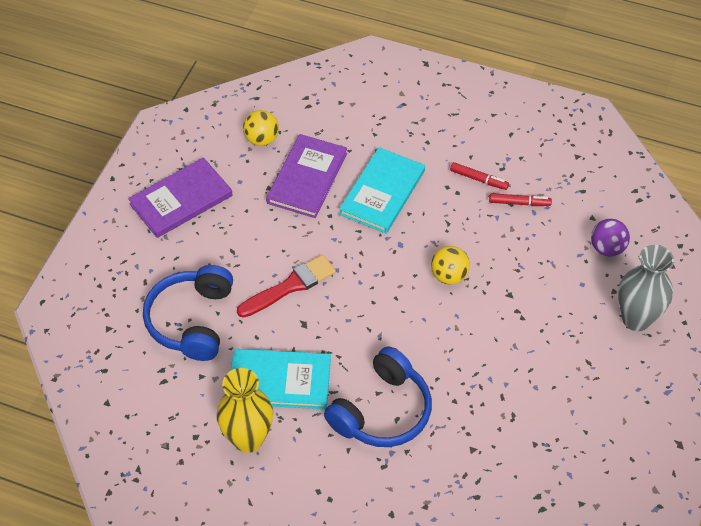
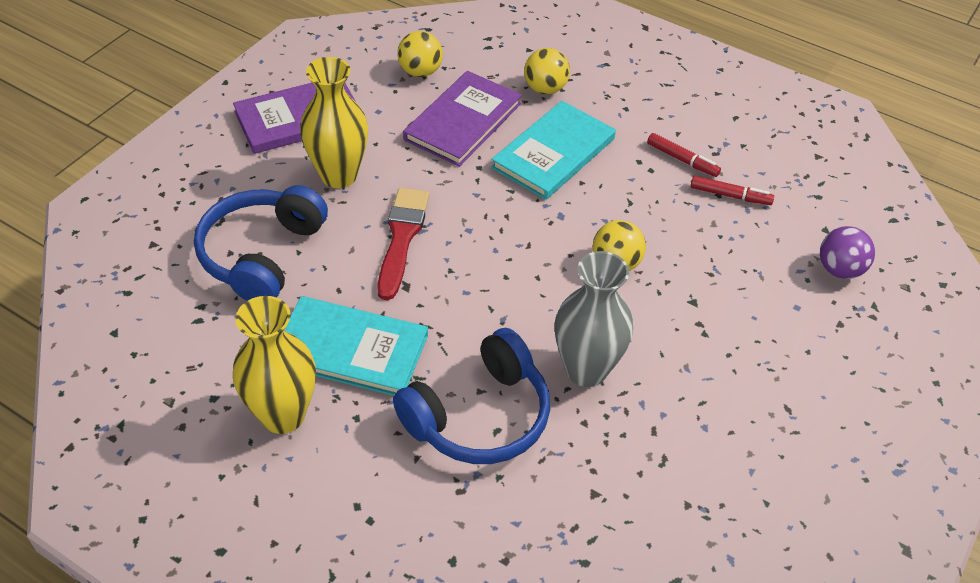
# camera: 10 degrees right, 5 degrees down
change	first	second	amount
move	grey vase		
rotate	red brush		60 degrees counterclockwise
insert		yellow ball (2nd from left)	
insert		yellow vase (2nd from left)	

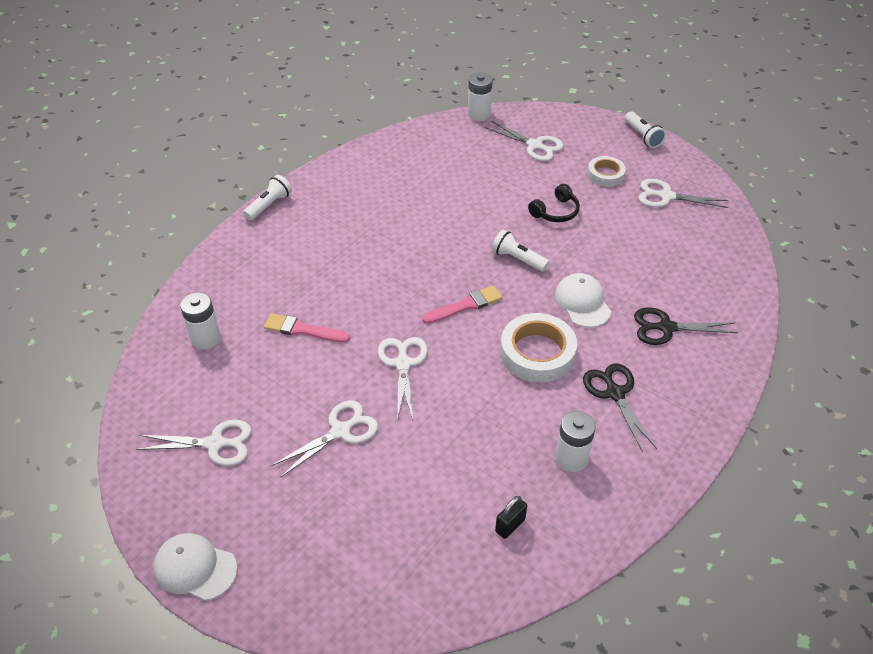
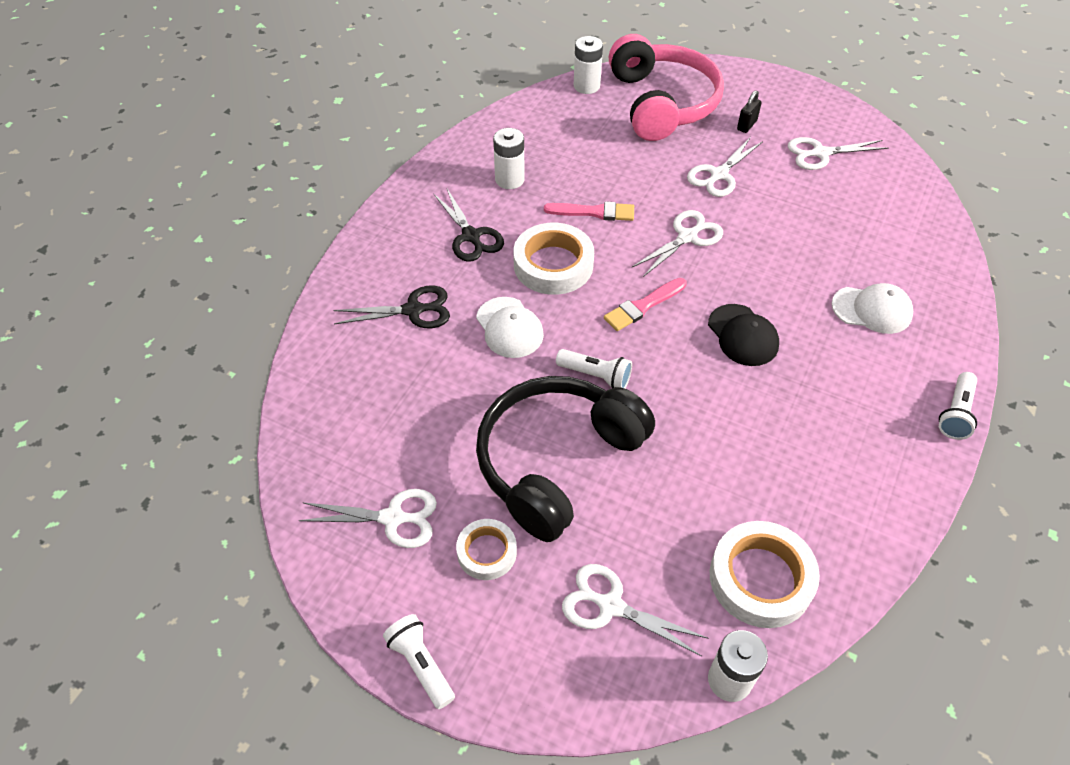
# camera: 170 degrees right, 5 degrees up
change	first	second	amount
resize	black headphones		x2.40
move	white battery (1st from left in the first image)	white battery (2nd from left)	
move	pink brush (1st from left)		
rotate	white scissors (3rd from left)		120 degrees counterclockwise
move	black padlock		
move	white cap (1st from left in the first image)	white cap (2nd from left)	
insert		pink headphones	
insert		black cap	
insert		white tape (3rd from left)	

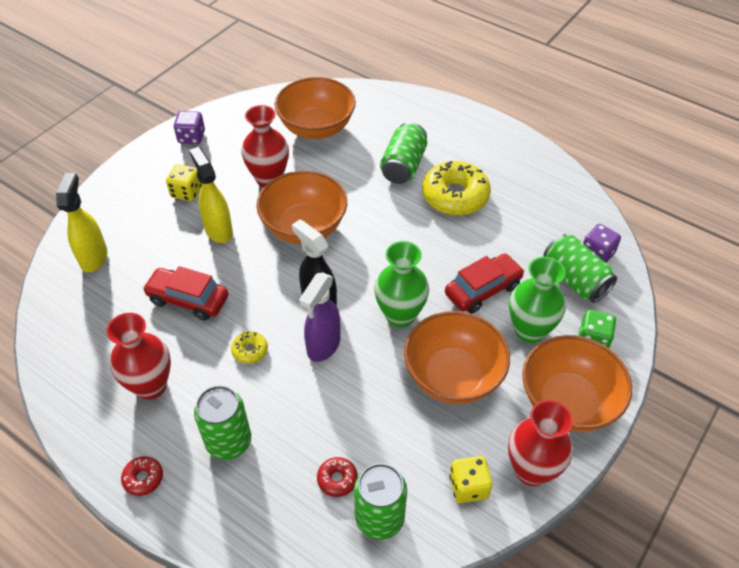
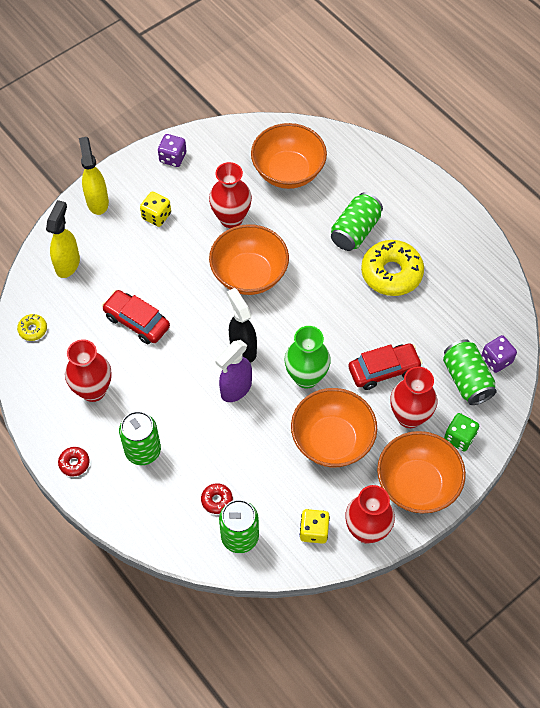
# camera: 15 degrees right, 10 degrees up
change	first	second	amount
move	yellow spray bottle (2nd from left)		
recolor	green vase (2nd from left)	red vase (4th from left)	
move	yellow donut (1st from left)		

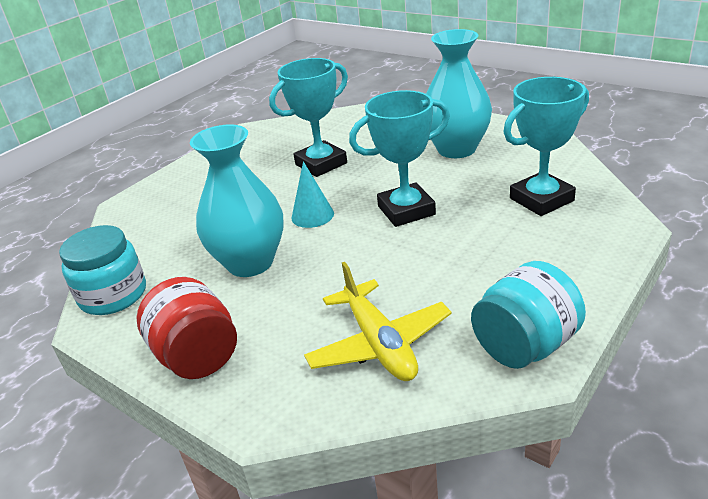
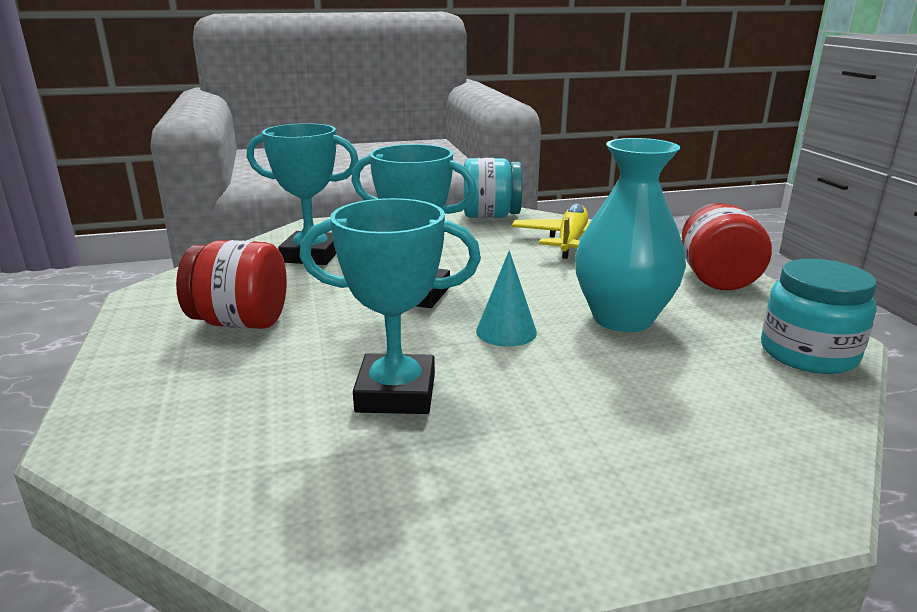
# camera: 145 degrees left, 10 degrees down
change	first	second	amount
replace	turquoise vase (2nd from left)	red jar (1st from left)	

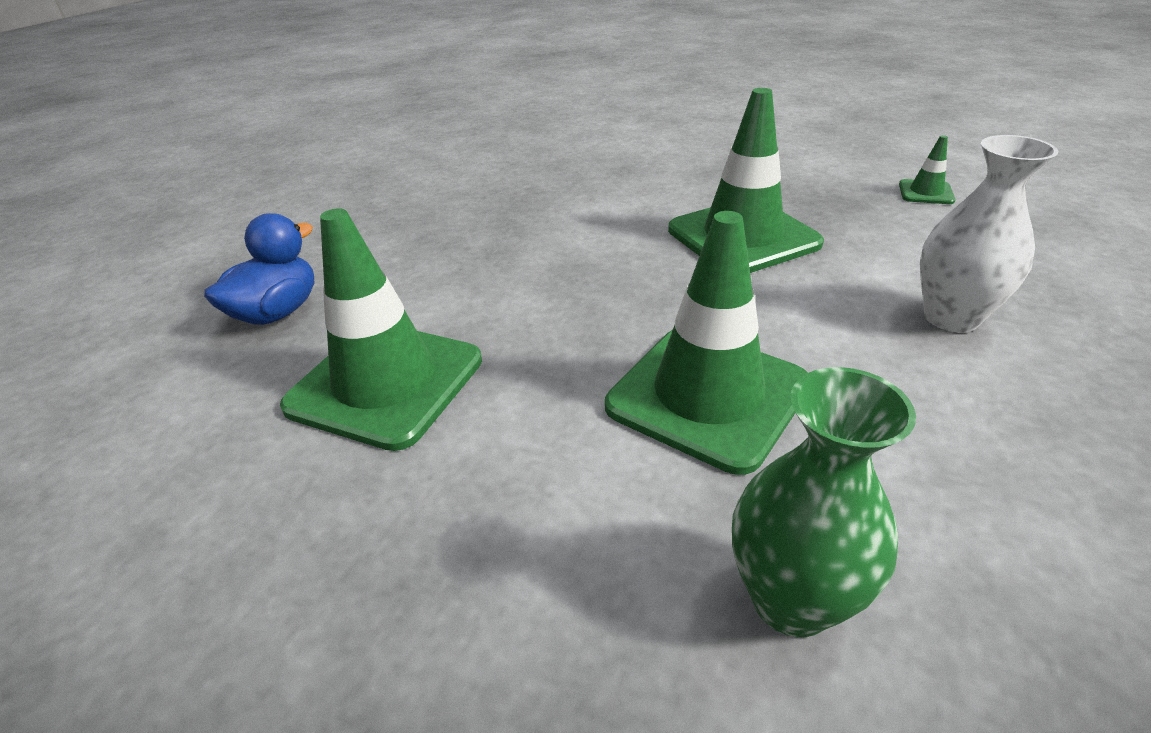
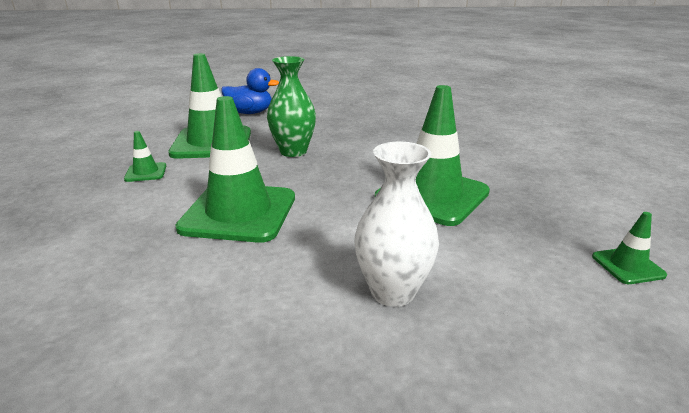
# camera: 60 degrees right, 10 degrees down
change	first	second	amount
move	green vase		
insert		green traffic cone (1st from left)	

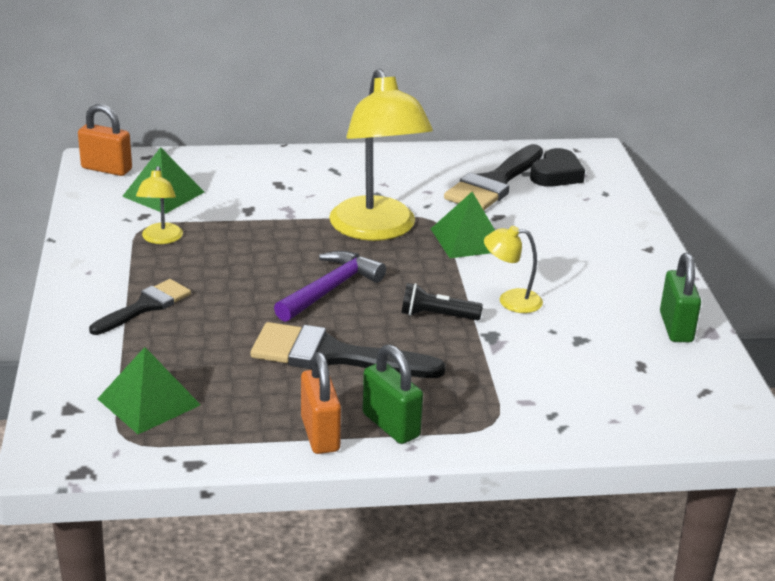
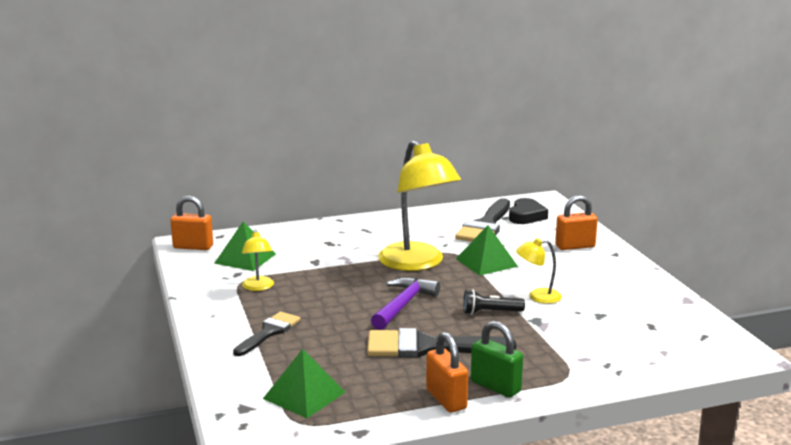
# camera: 10 degrees left, 10 degrees down
change	first	second	amount
delete	green padlock (2nd from left)		
insert		orange padlock (3rd from left)	

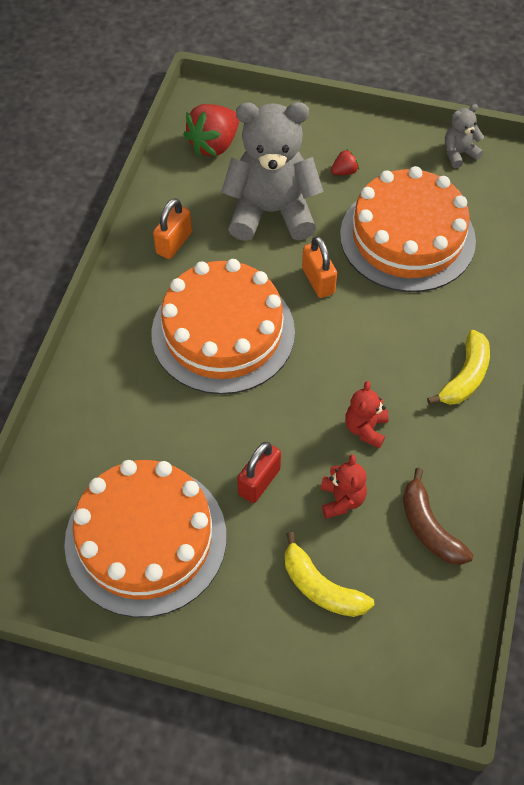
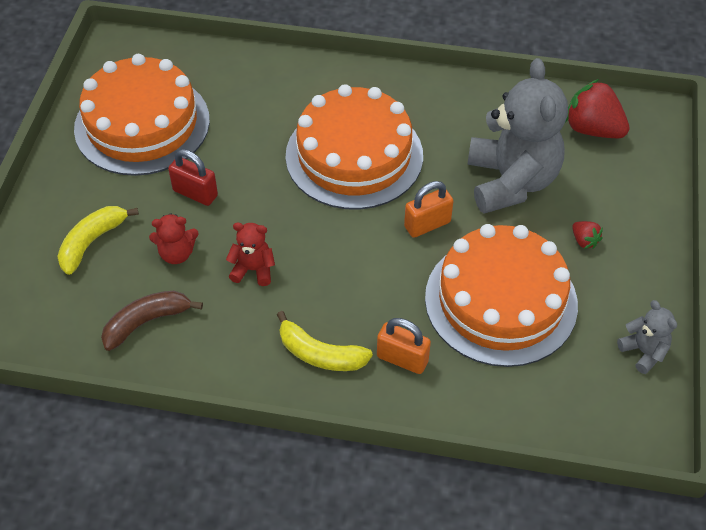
# camera: 85 degrees right, 5 degrees down
change	first	second	amount
move	orange padlock (1st from left)		

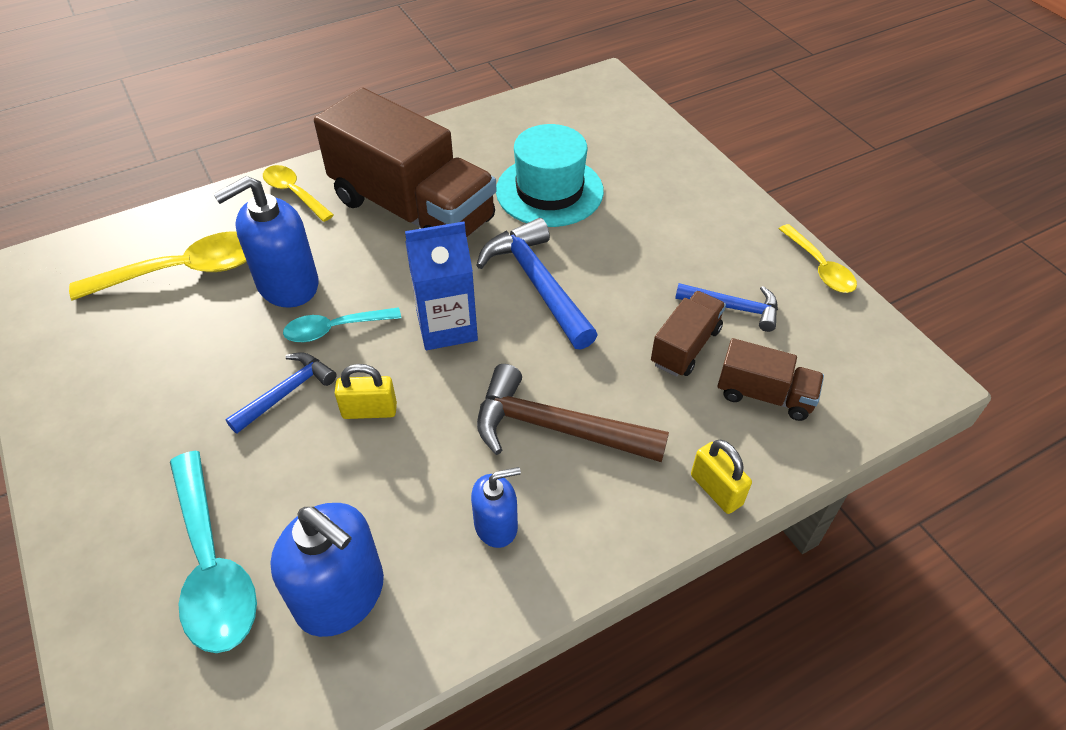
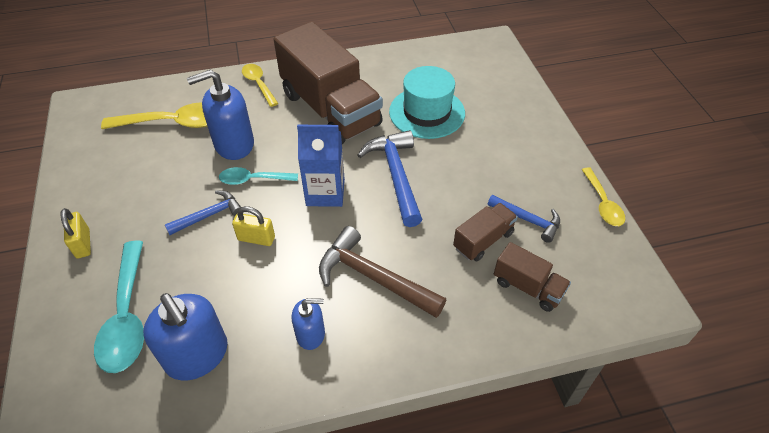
# camera: 15 degrees right, 0 degrees up
change	first	second	amount
move	yellow padlock (2nd from left in the first image)	yellow padlock (1st from left)	

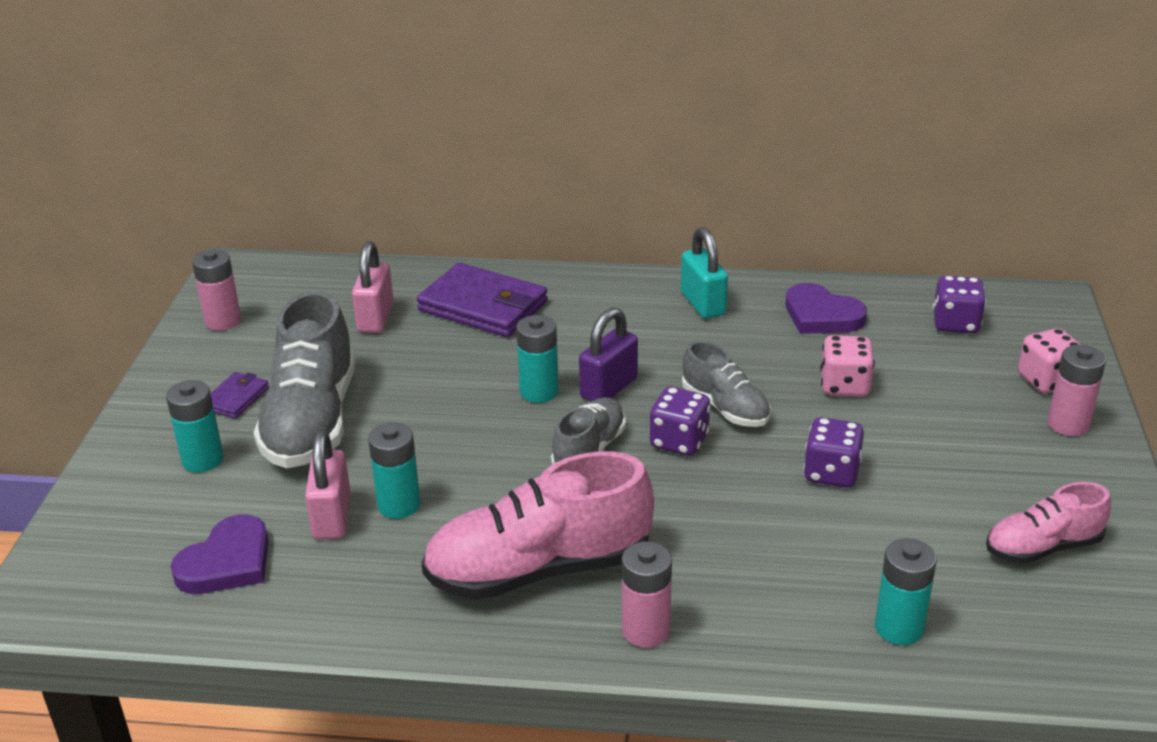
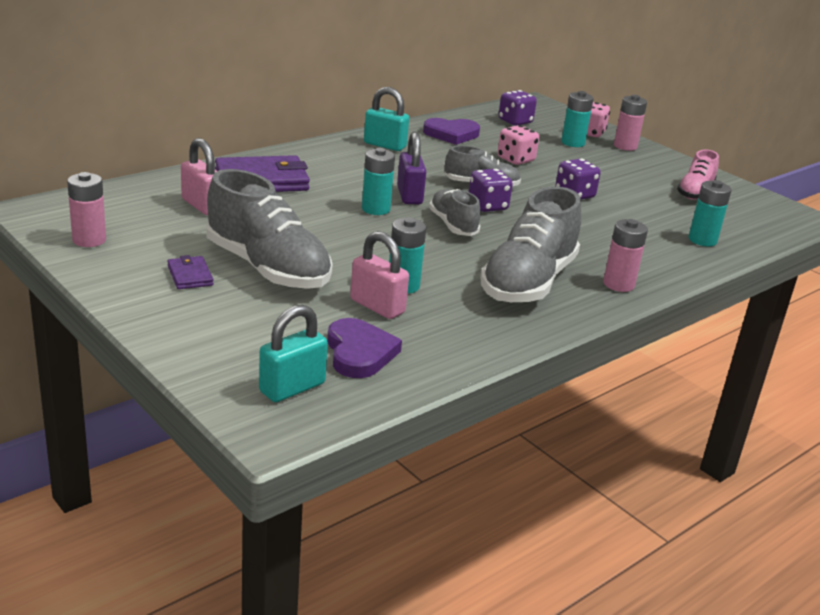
# camera: 50 degrees left, 5 degrees down
change	first	second	amount
move	turquoise battery (1st from left in the first image)	turquoise battery (3rd from left)	
recolor	pink shoe (1st from left)	grey shoe (4th from left)	
insert		turquoise padlock (1st from left)	

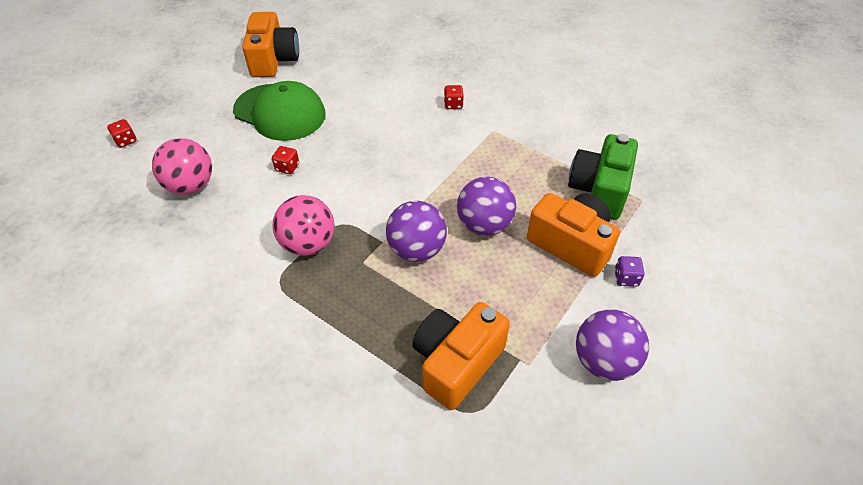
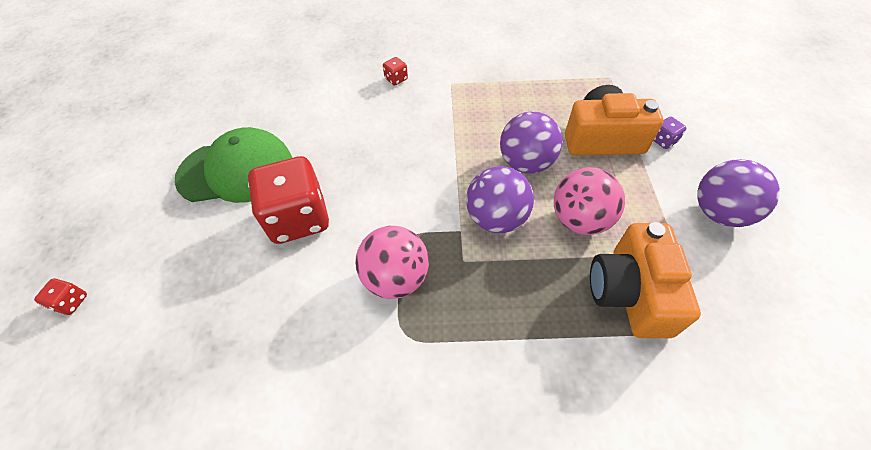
# camera: 35 degrees left, 5 degrees up
change	first	second	amount
delete	orange camera (1st from left)		
delete	green camera		
move	pink ball (1st from left in the first image)	pink ball (2nd from left)	
resize	red dice (2nd from left)		x2.48

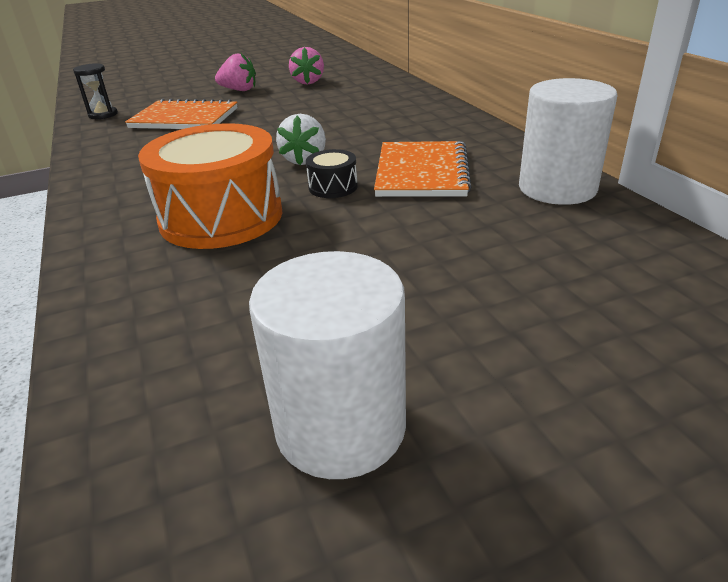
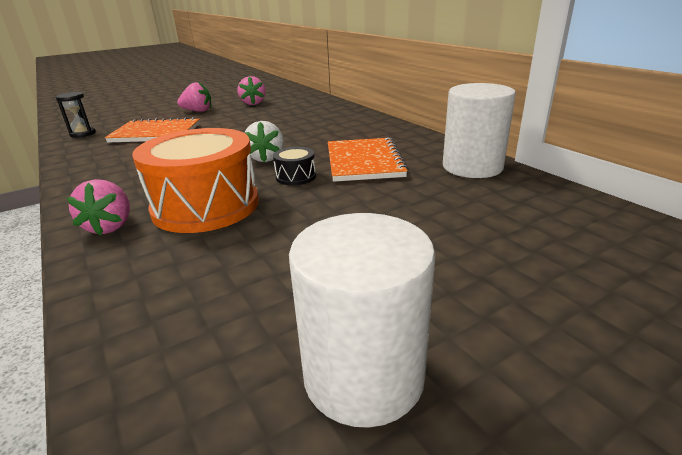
# camera: 10 degrees left, 5 degrees down
change	first	second	amount
insert		pink strawberry (1st from left)	

